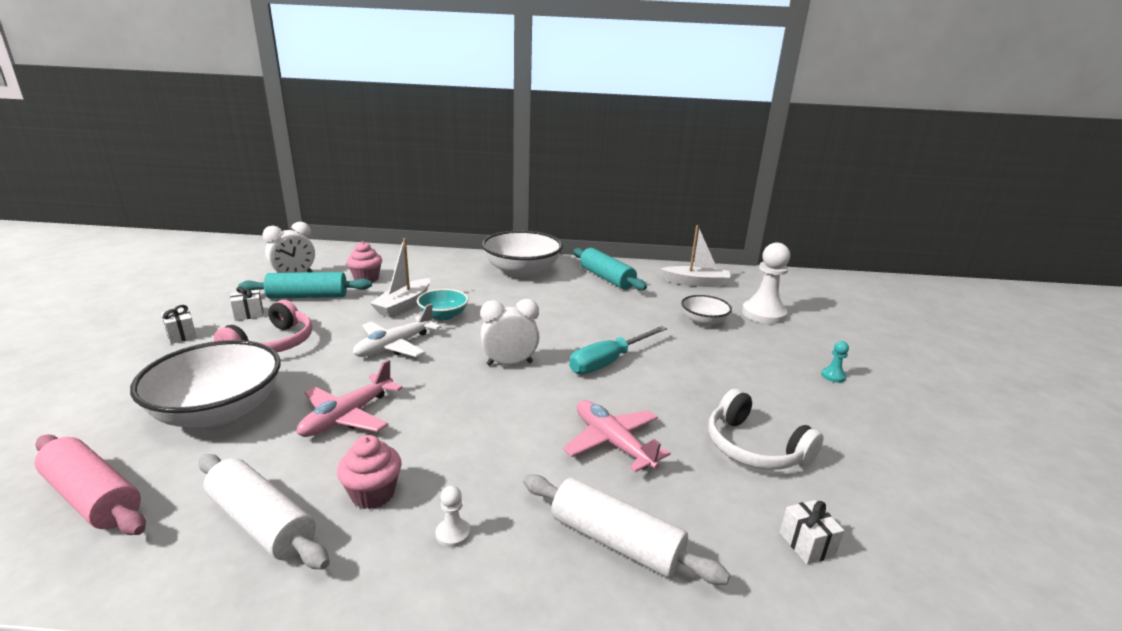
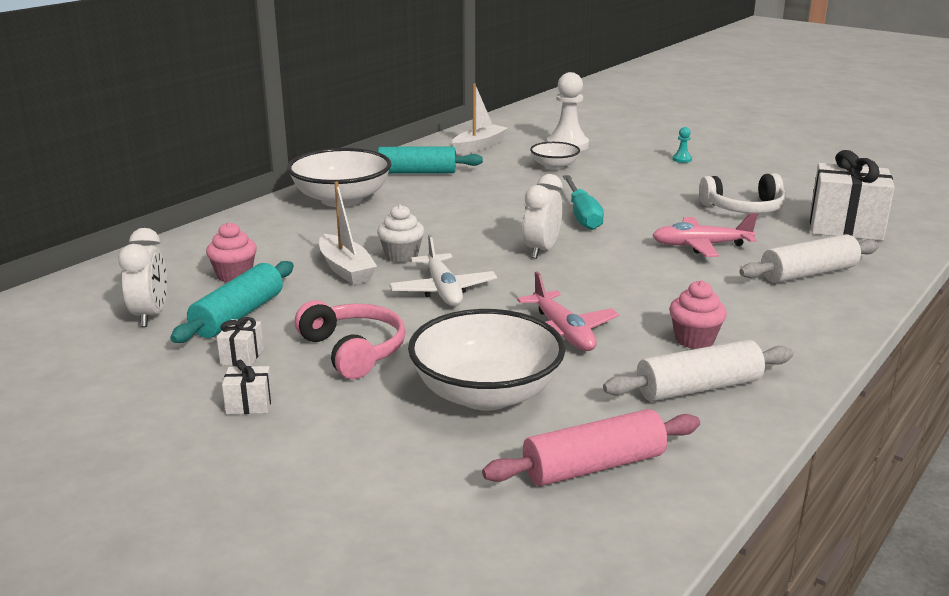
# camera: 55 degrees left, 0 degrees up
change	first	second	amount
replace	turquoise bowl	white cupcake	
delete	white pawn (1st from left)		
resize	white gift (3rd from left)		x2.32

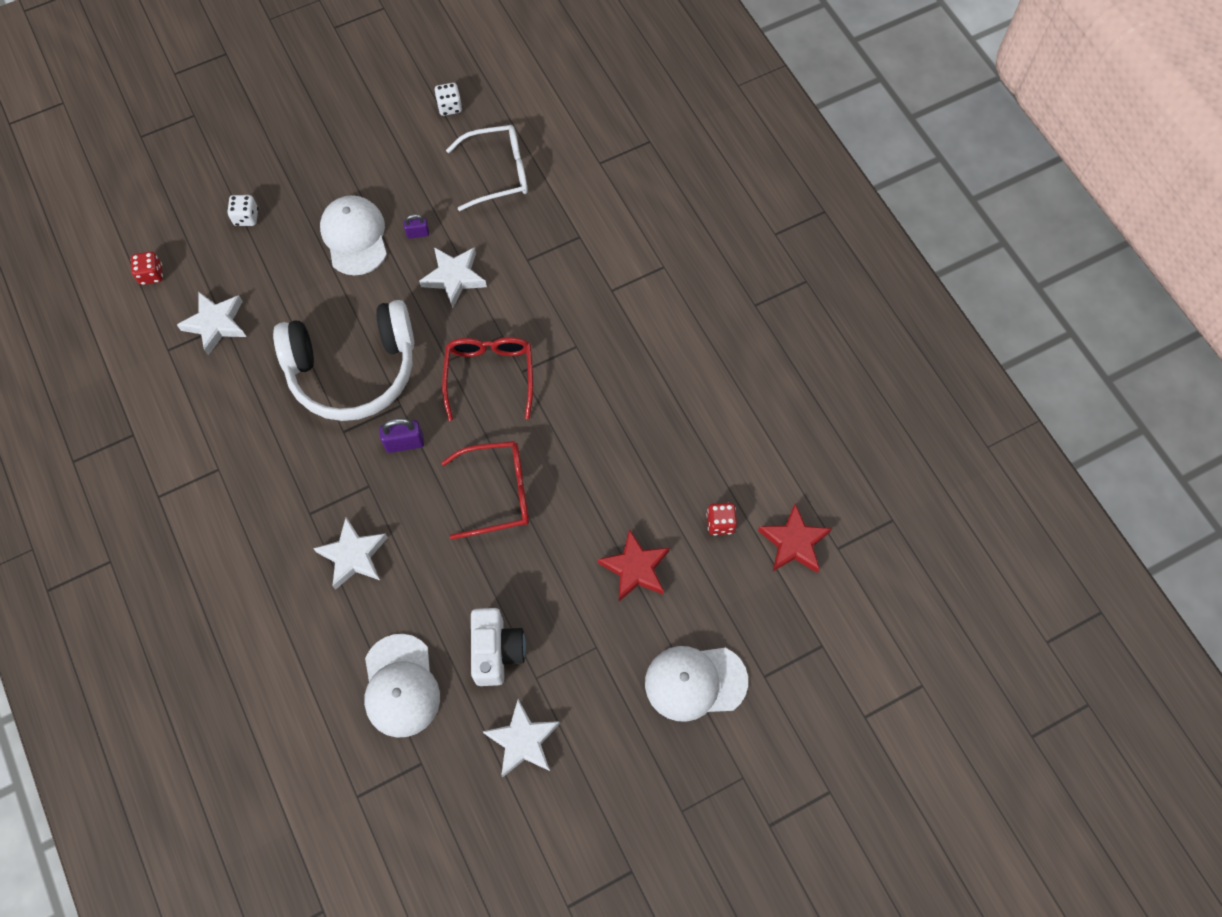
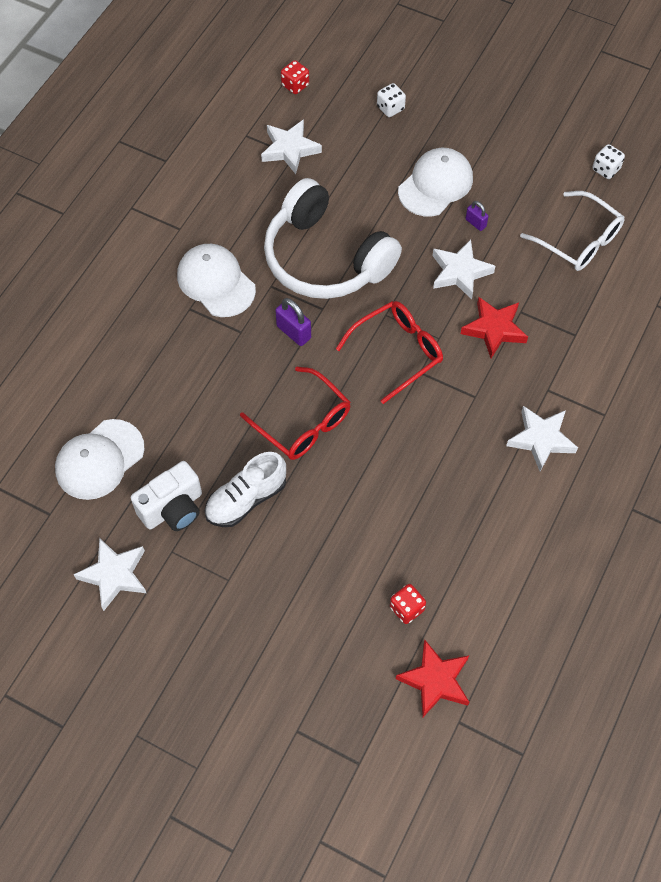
# camera: 55 degrees right, 5 degrees down
change	first	second	amount
move	white star (2nd from left in the first image)	white star (4th from left)	
move	red star (1st from left in the first image)	red star (2nd from left)	
move	white cap (3rd from left in the first image)	white cap (2nd from left)	
insert		white shoe	

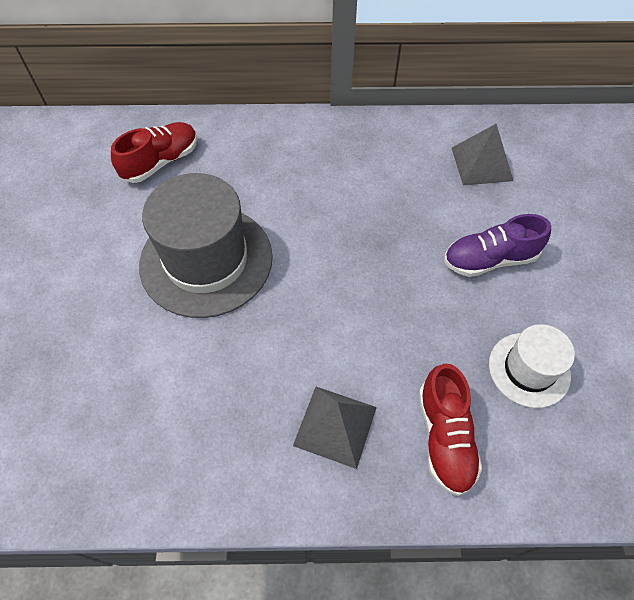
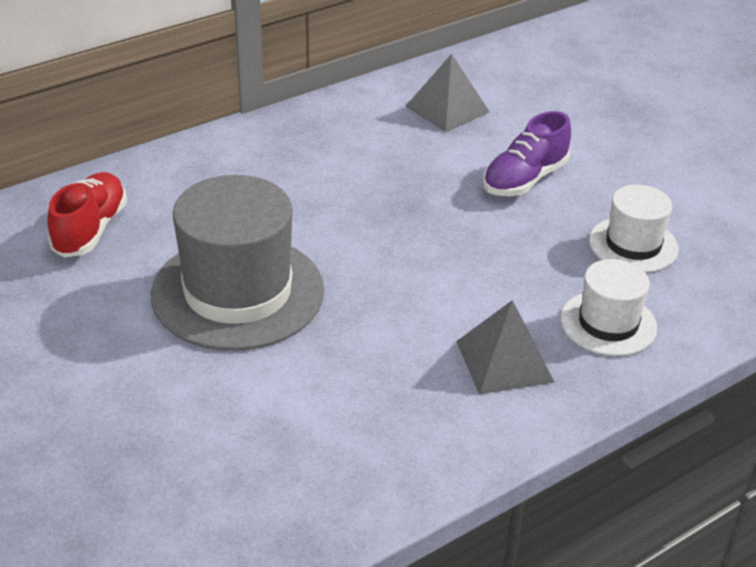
# camera: 35 degrees left, 20 degrees down
change	first	second	amount
replace	red shoe (2nd from left)	white hat (1st from left)	

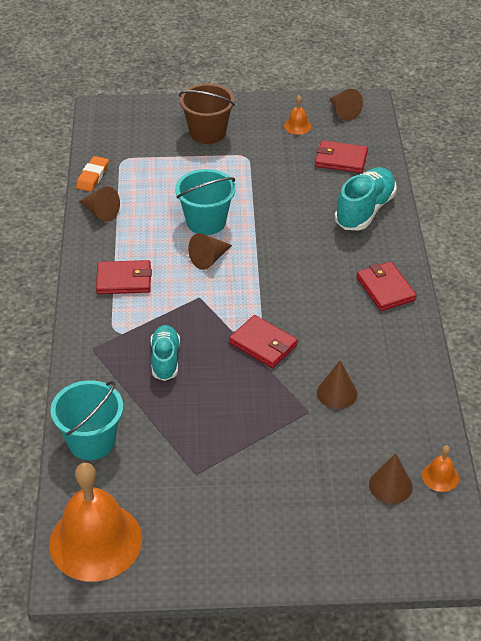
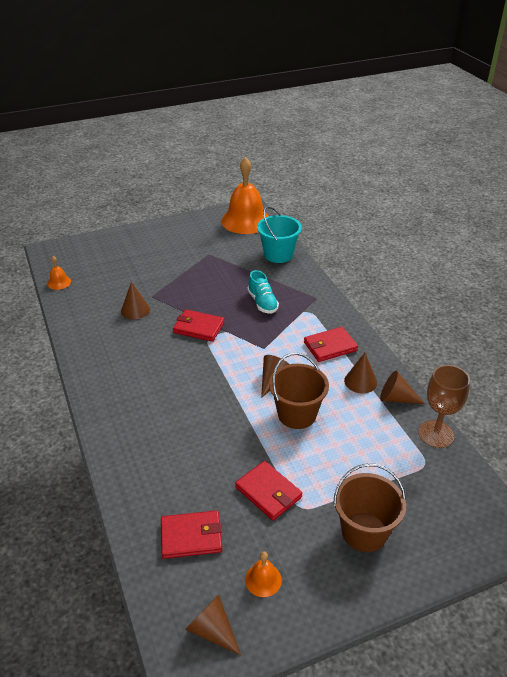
# camera: 160 degrees right, 5 degrees down
change	first	second	amount
replace	orange eraser	brown goblet	
delete	turquoise shoe (2nd from left)		
recolor	turquoise bucket (2nd from left)	brown bucket (1st from left)	
move	red wallet (4th from left in the first image)	red wallet (3rd from left)	
move	brown cone (5th from left in the first image)	brown cone (4th from left)	

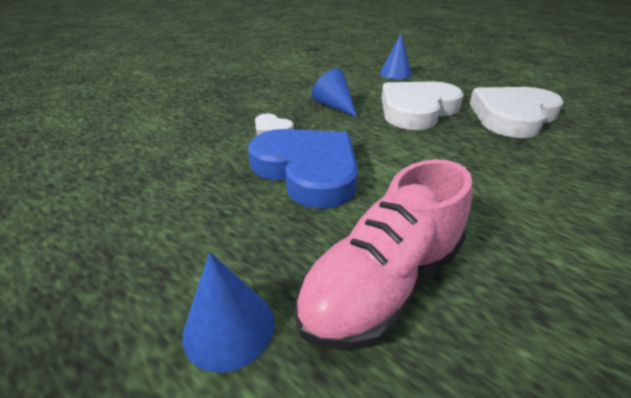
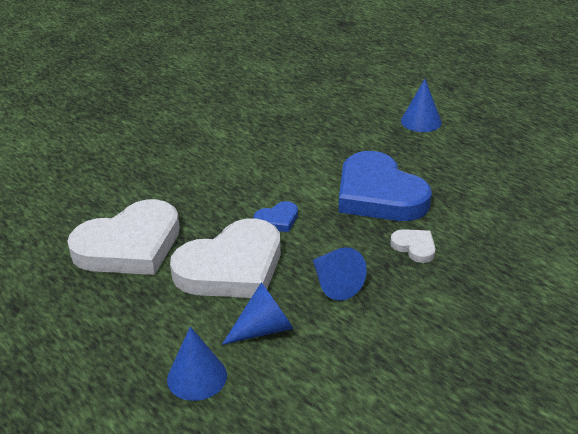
# camera: 170 degrees left, 0 degrees up
change	first	second	amount
delete	pink shoe		
insert		blue heart (1st from left)	
insert		blue cone (2nd from left)	

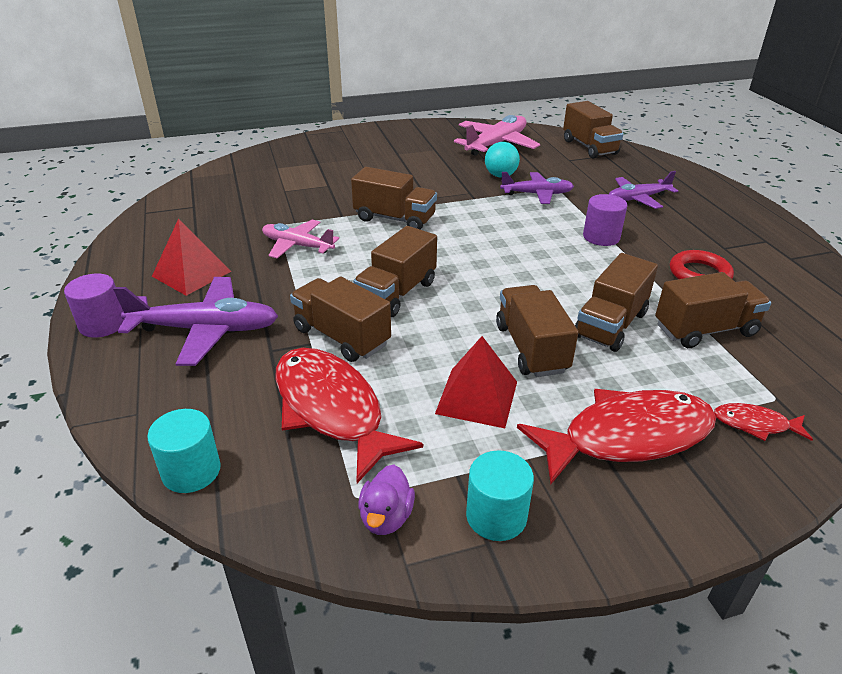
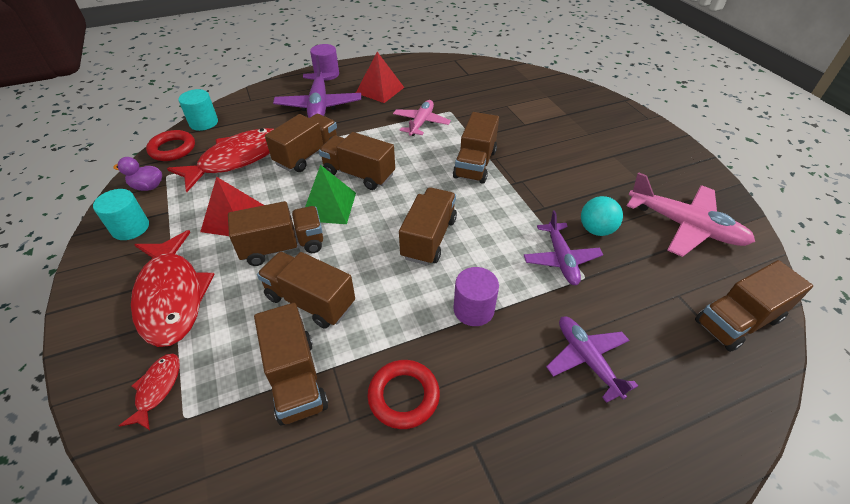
# camera: 85 degrees right, 10 degrees up
change	first	second	amount
insert		red ring (1st from left)	
insert		green pyramid	
insert		brown truck (6th from left)	

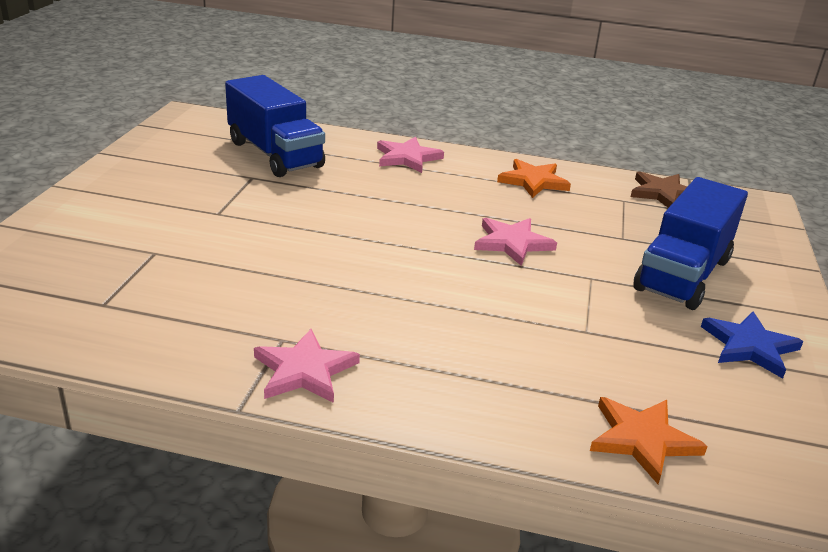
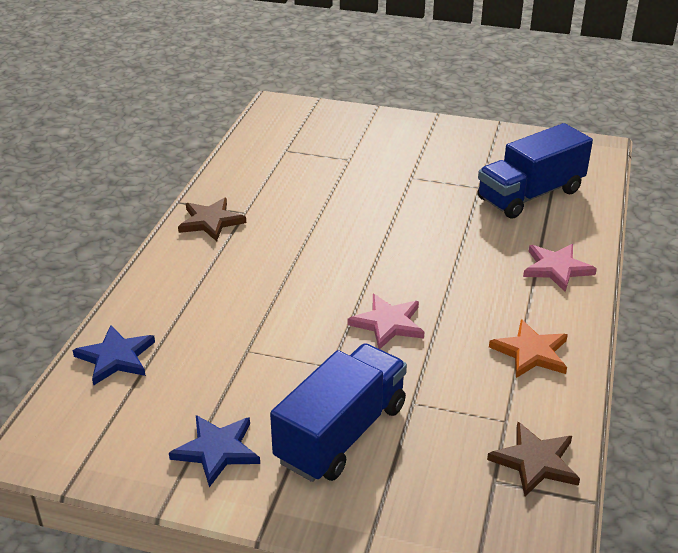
# camera: 95 degrees right, 5 degrees up
change	first	second	amount
rotate	blue truck (2nd from left in the first image)	blue truck (1st from left)	90 degrees clockwise
recolor	pink star (1st from left)	brown star (1st from left)	
recolor	orange star (2nd from left)	blue star (1st from left)	

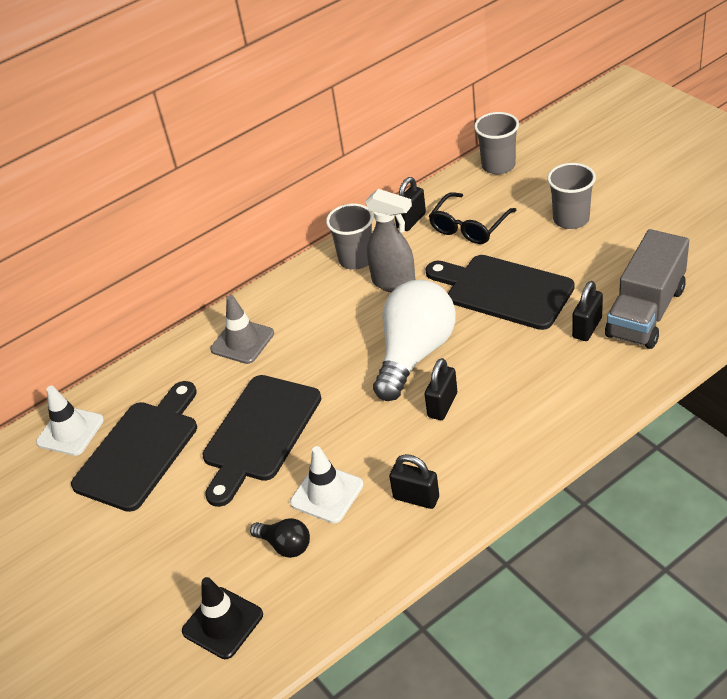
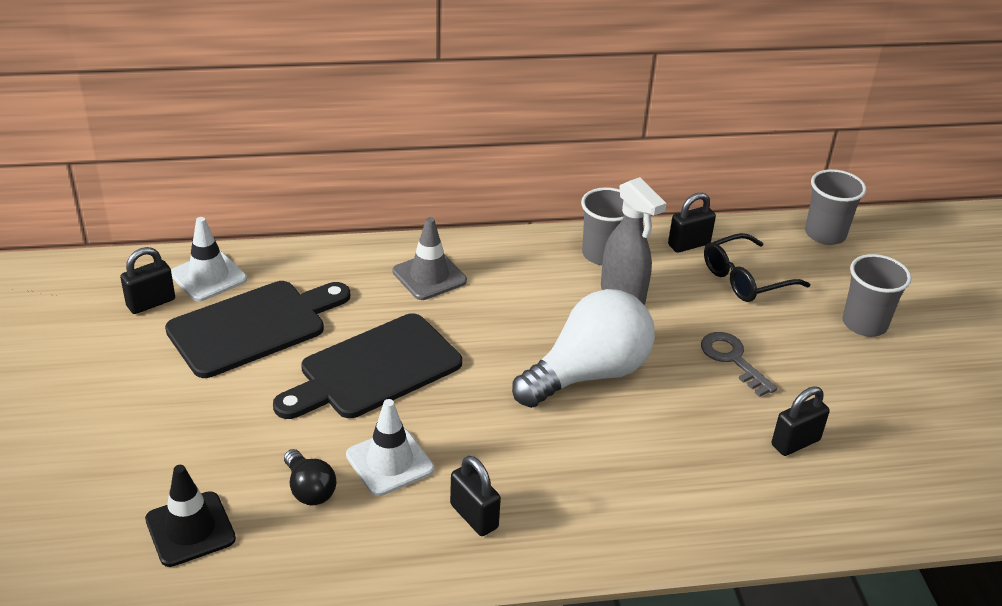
# camera: 20 degrees right, 5 degrees down
change	first	second	amount
delete	grey truck		
replace	black cutting board (3rd from left)	grey key	
move	black padlock (3rd from left in the first image)	black padlock (1st from left)	

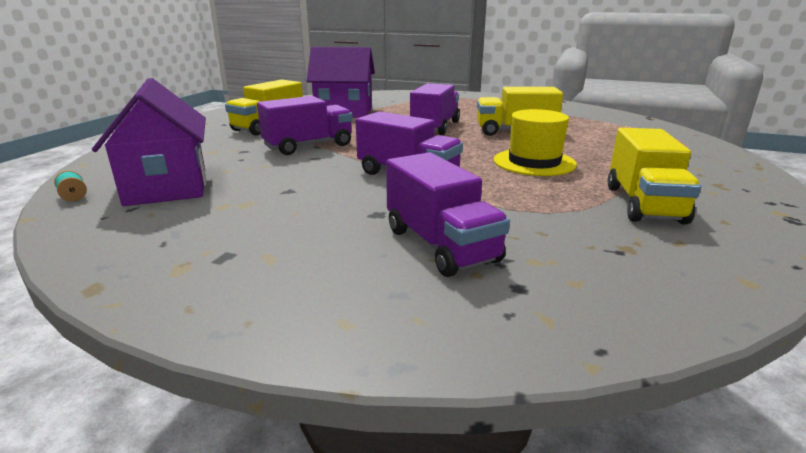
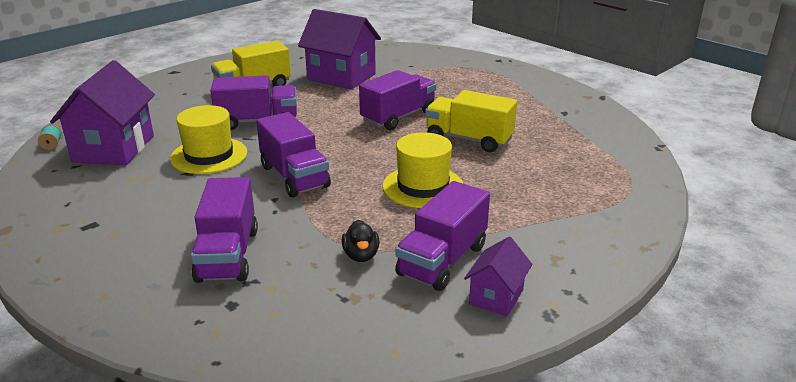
# camera: 25 degrees right, 5 degrees up
change	first	second	amount
recolor	yellow truck (3rd from left)	purple truck (5th from left)	
insert		yellow hat (1st from left)	
insert		black duck	
insert		purple house (3rd from left)	

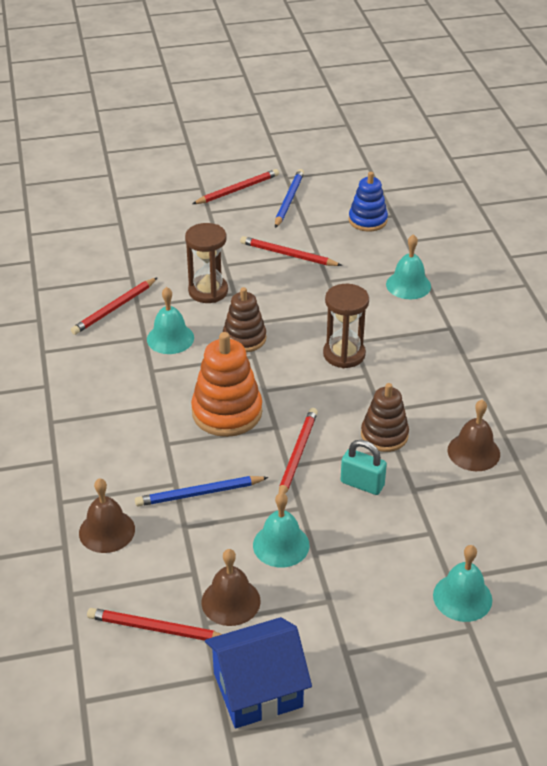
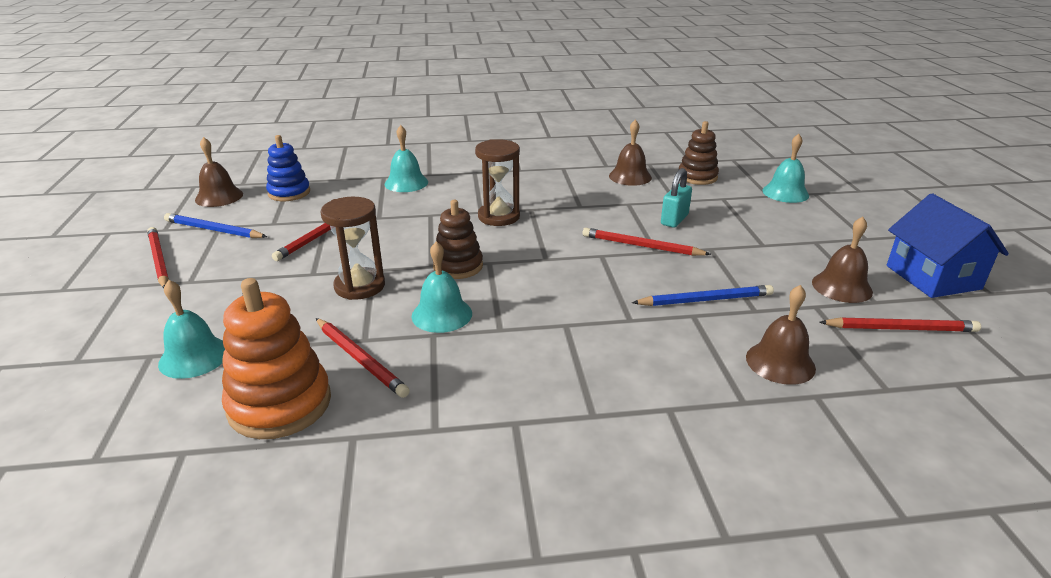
# camera: 85 degrees left, 10 degrees down
change	first	second	amount
move	orange stacking toy		
move	brown stacking toy (2nd from left)		
rotate	blue pencil (1st from left in the first image)	blue pencil (2nd from left)	90 degrees counterclockwise
move	turquoise bell (2nd from left in the first image)	turquoise bell (1st from left)	
rotate	red pencil (2nd from left in the first image)	red pencil (5th from left)	105 degrees counterclockwise
insert		brown bell (1st from left)	

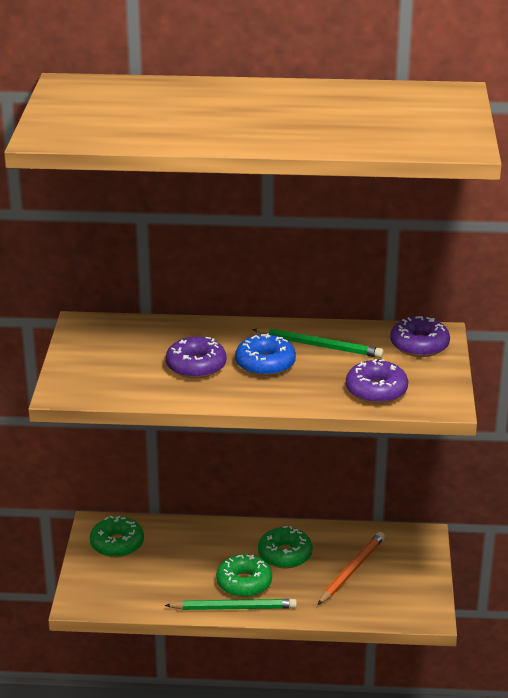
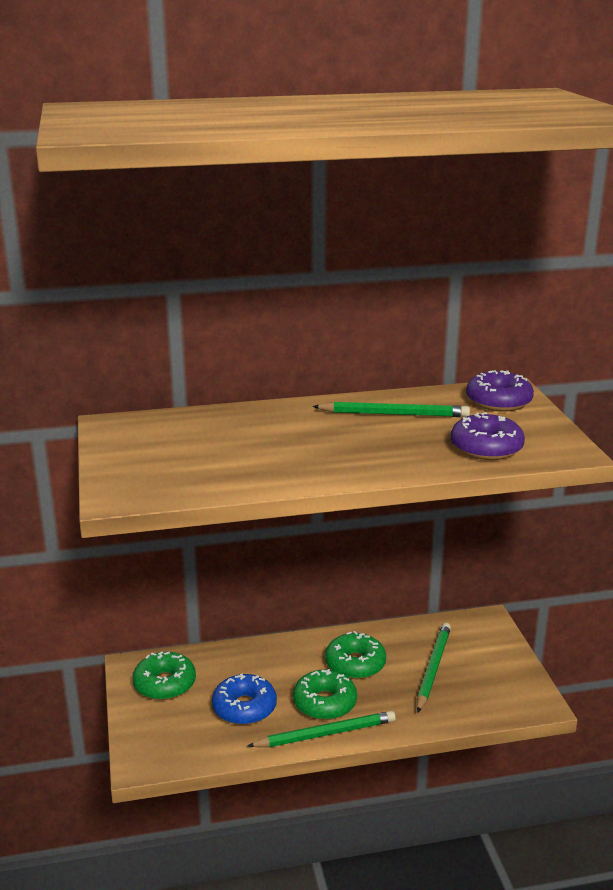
# camera: 15 degrees left, 5 degrees down
change	first	second	amount
move	blue donut		
delete	purple donut (1st from left)		
recolor	orange pencil	green pencil (3rd from left)	

